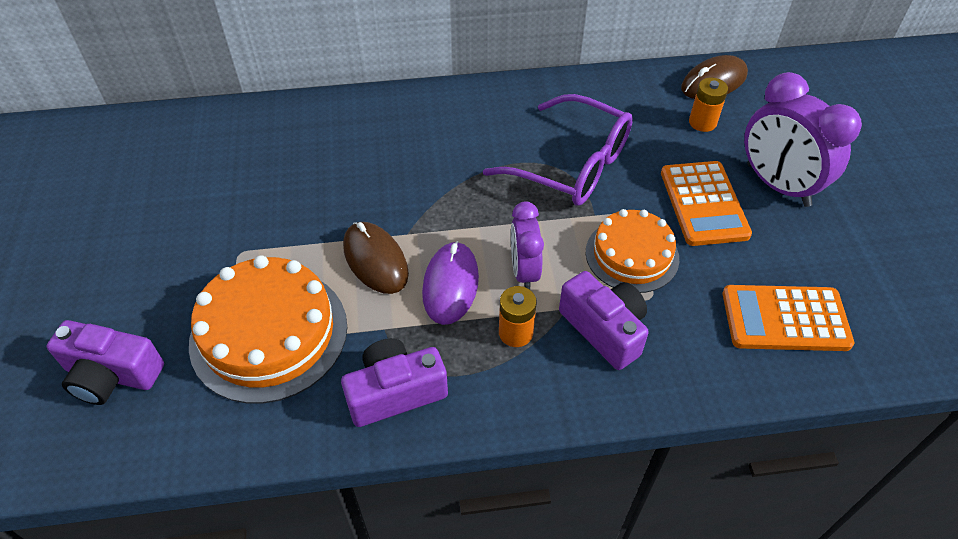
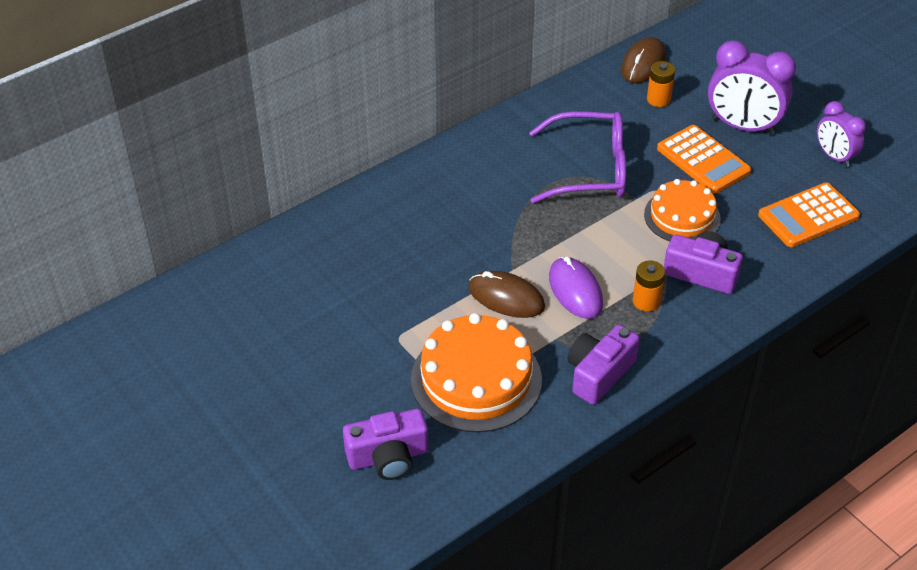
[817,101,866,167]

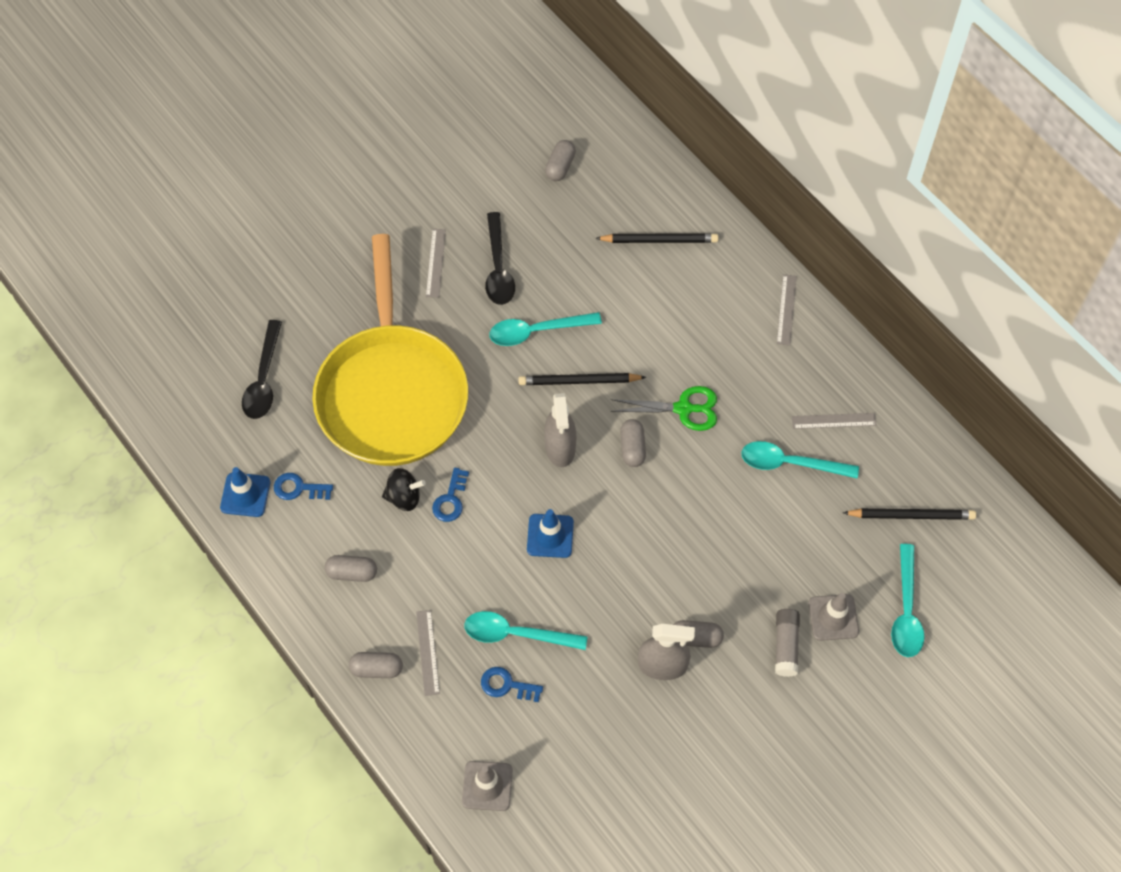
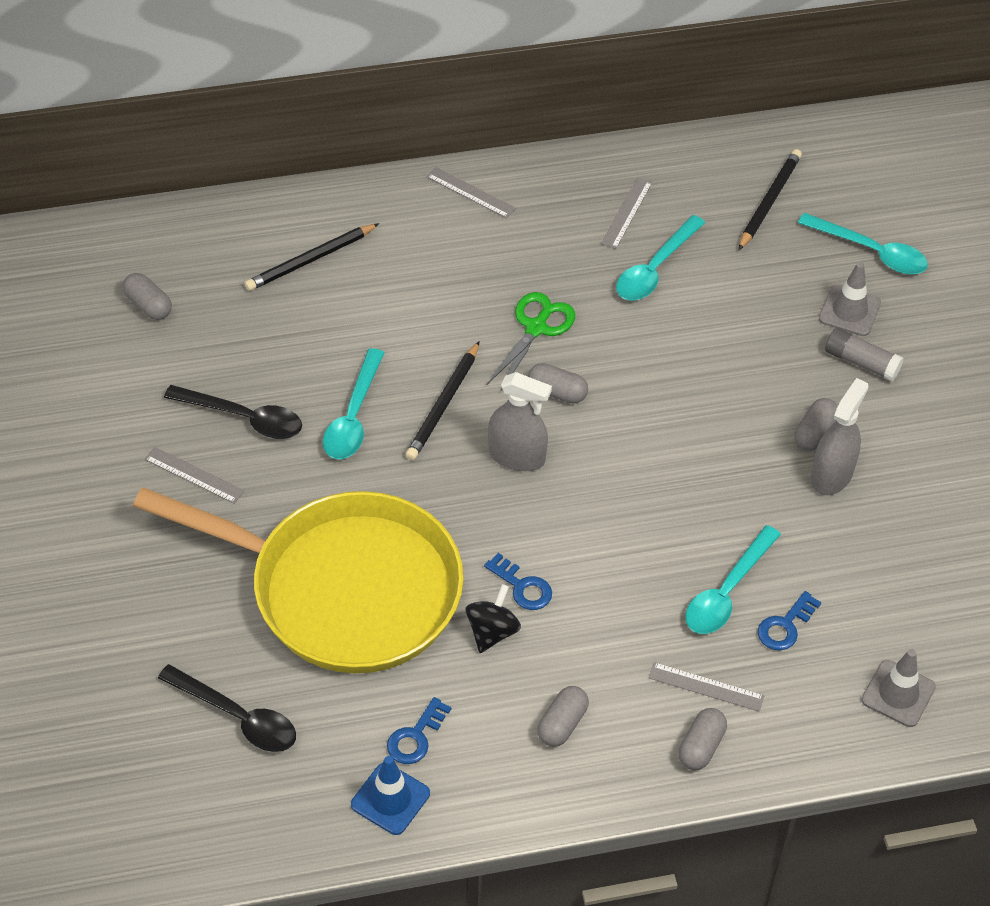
[245,223,379,291]
[527,509,574,558] (first image)

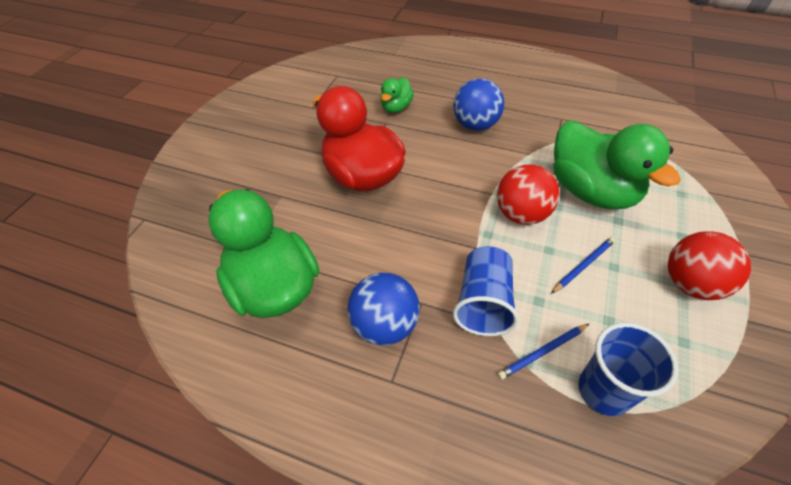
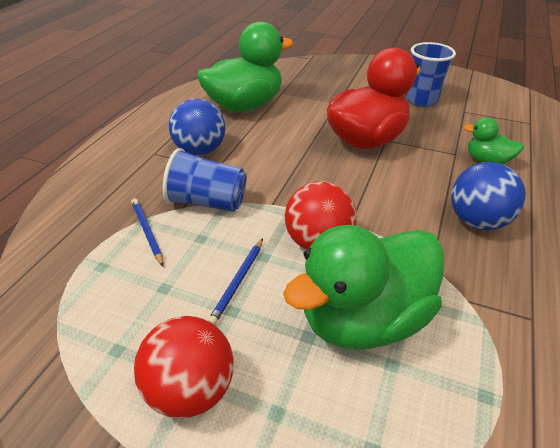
[208,239,263,325]
[406,42,456,107]

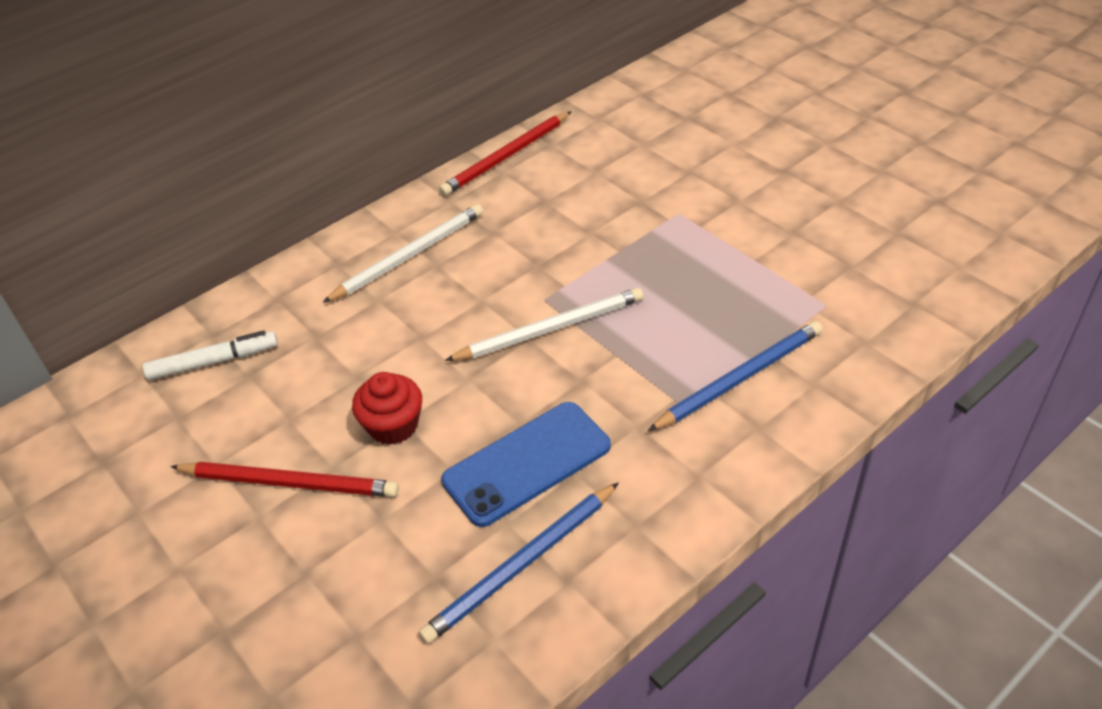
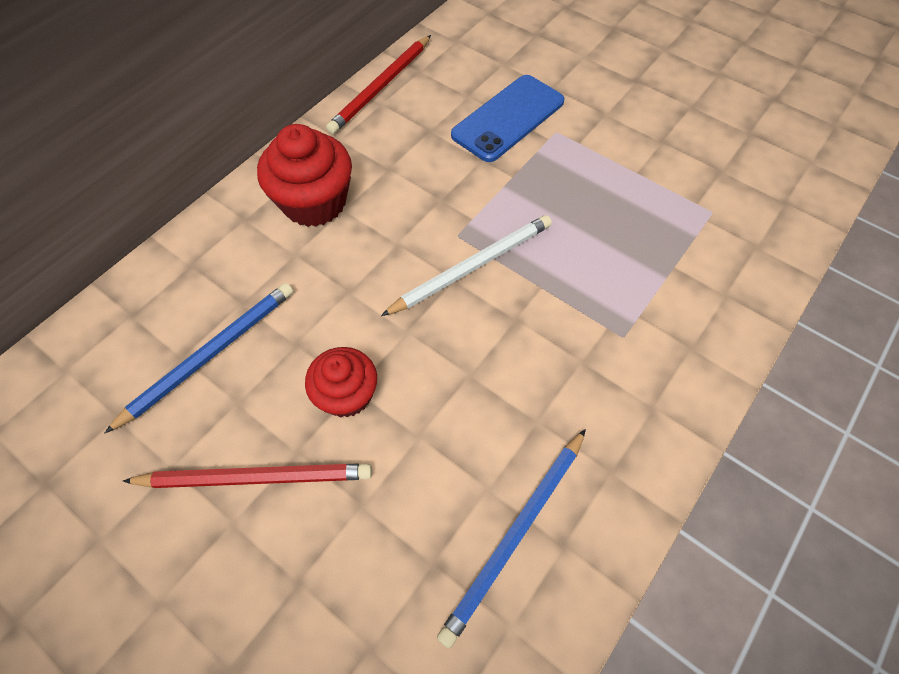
[104,283,293,434]
[257,124,352,227]
[451,75,564,162]
[143,330,278,380] (first image)

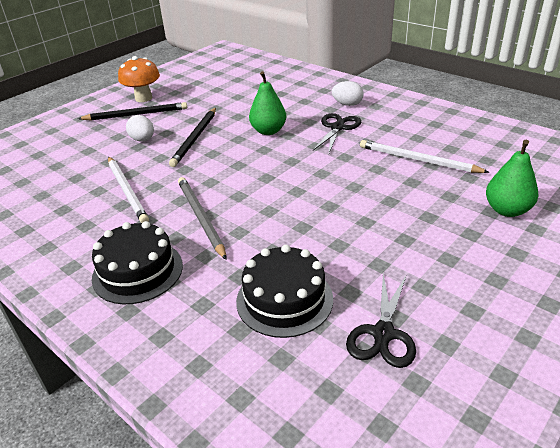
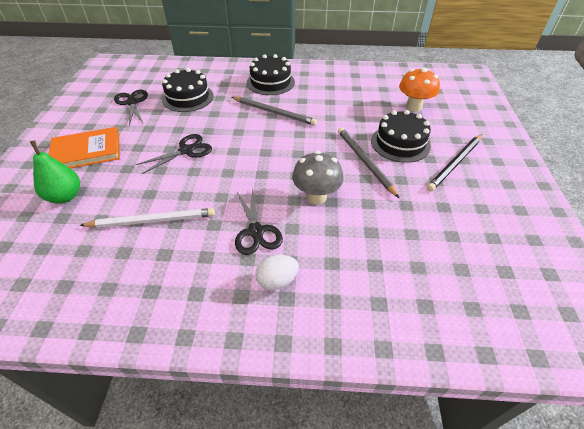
[49,127,120,169]
[135,134,212,174]
[292,151,343,205]
[338,128,399,198]
[371,110,431,163]
[399,68,440,112]
[108,157,149,223] (first image)

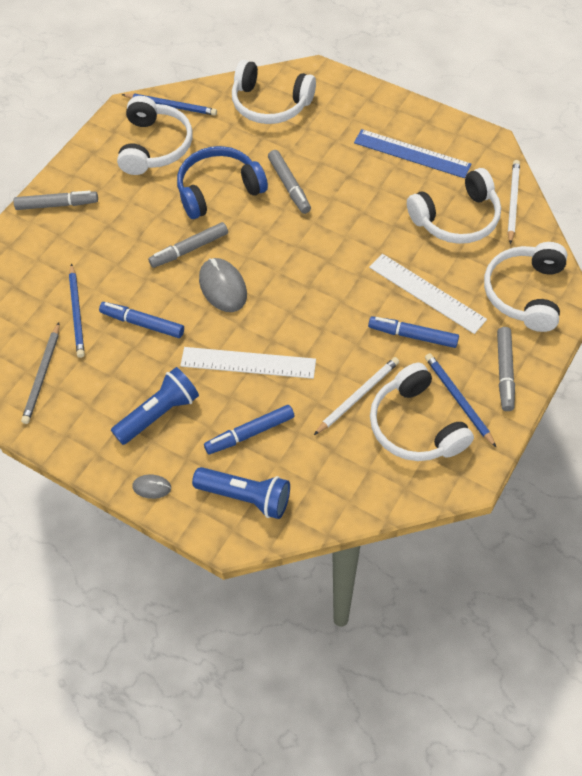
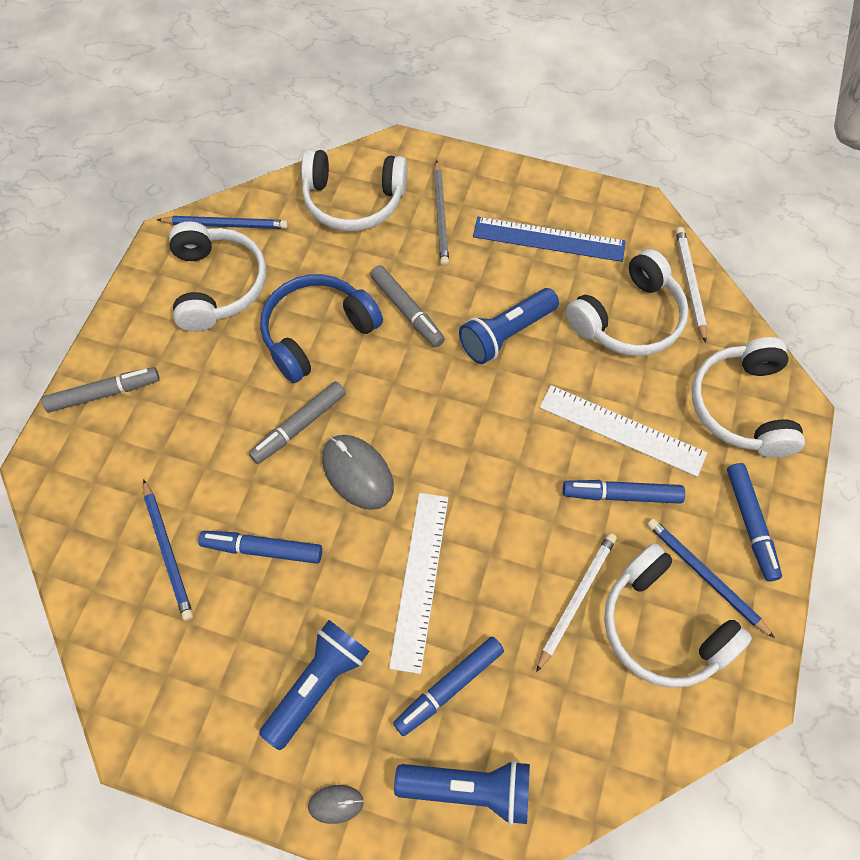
[389,493,448,674]
[434,160,449,266]
[459,288,559,364]
[727,463,782,582]

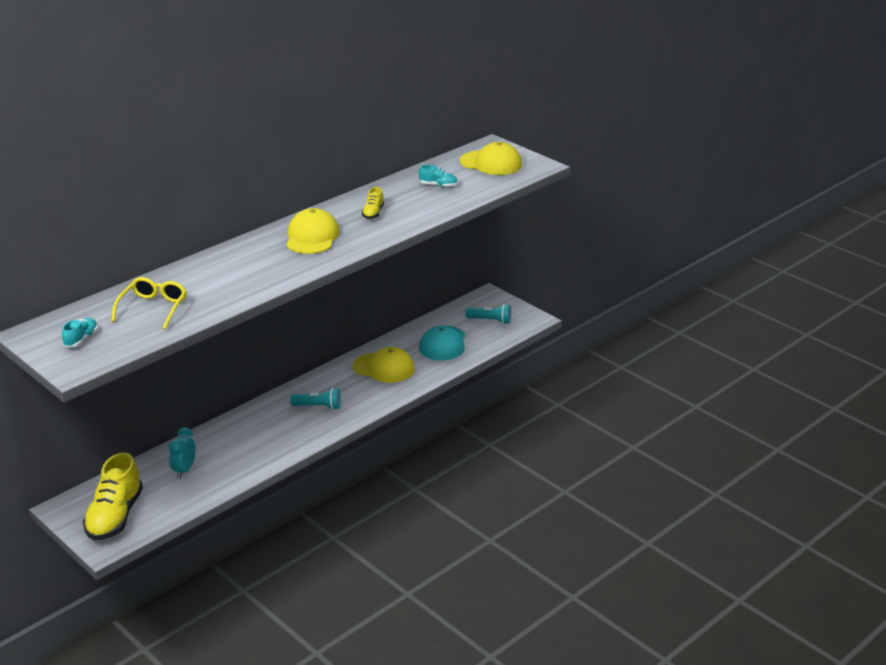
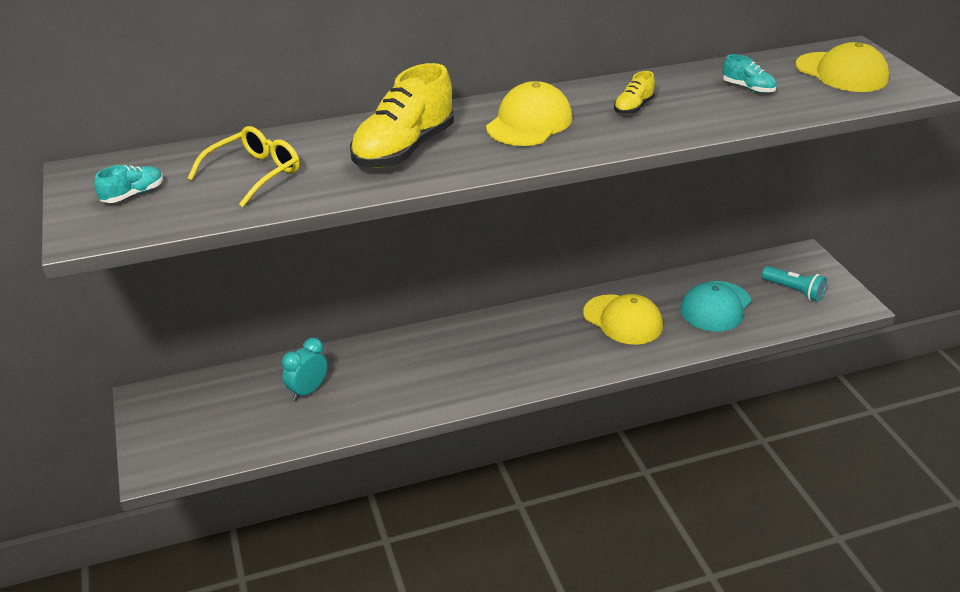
[350,63,454,168]
[290,388,341,410] (first image)

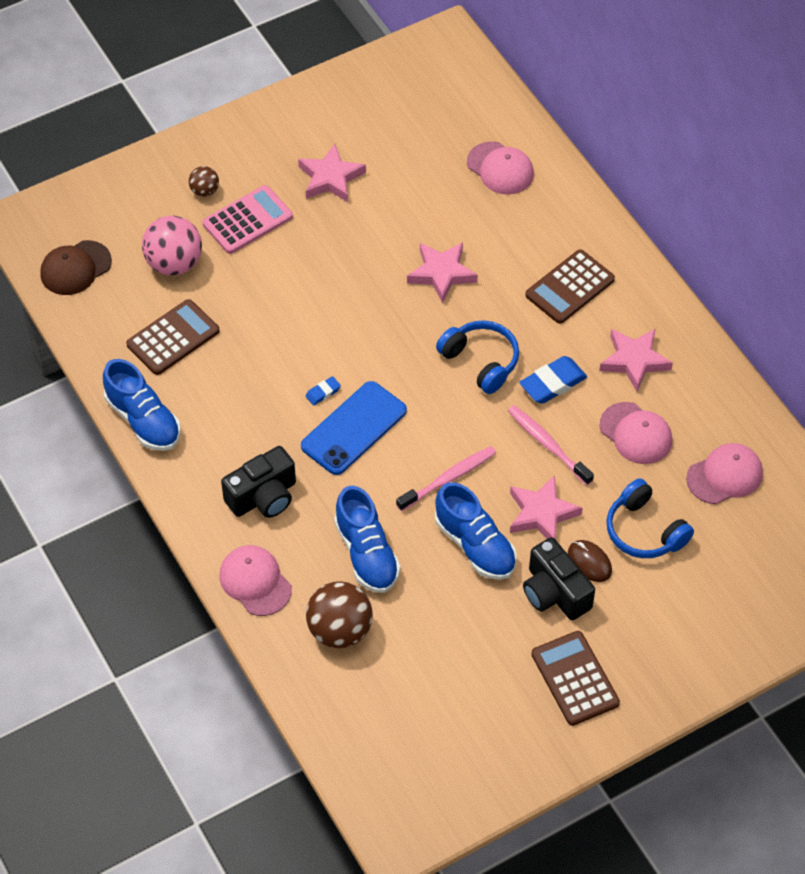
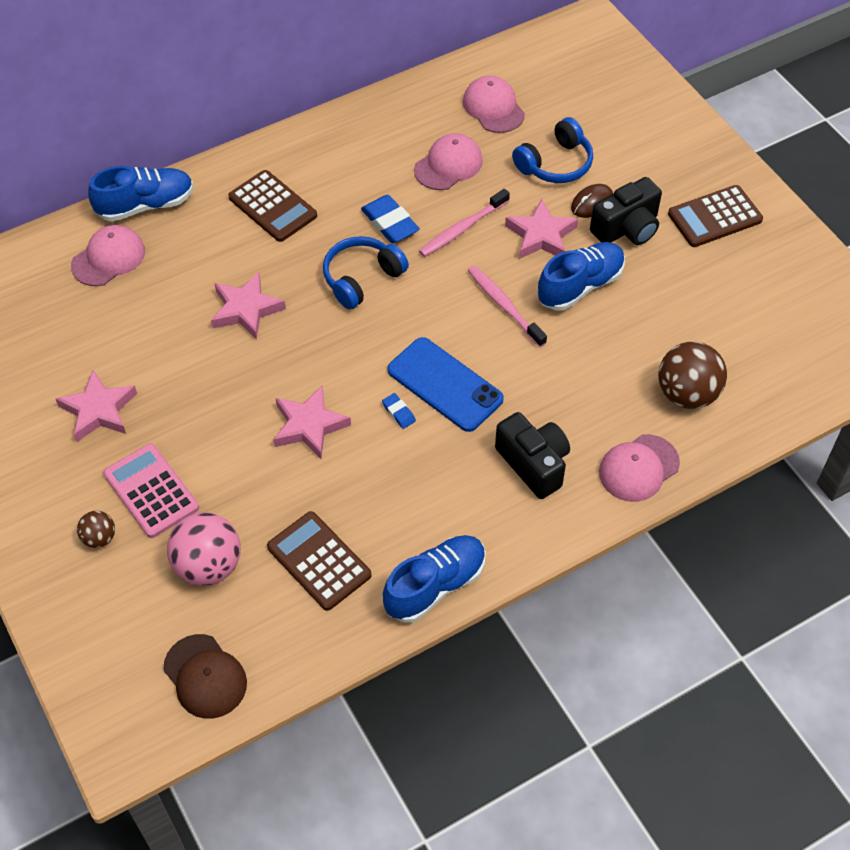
[88,166,194,222]
[273,385,351,459]

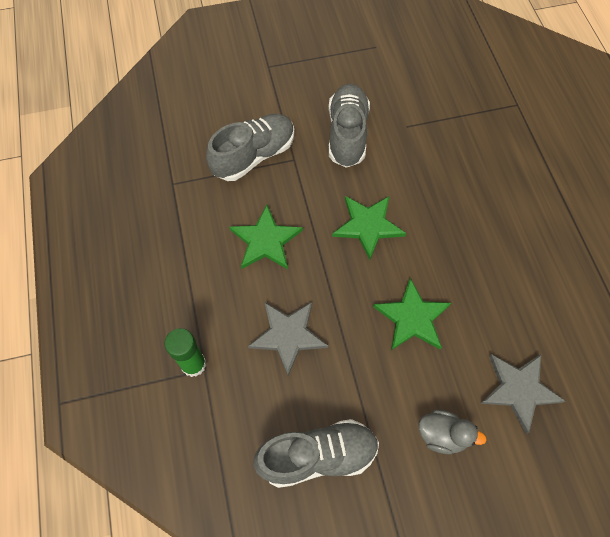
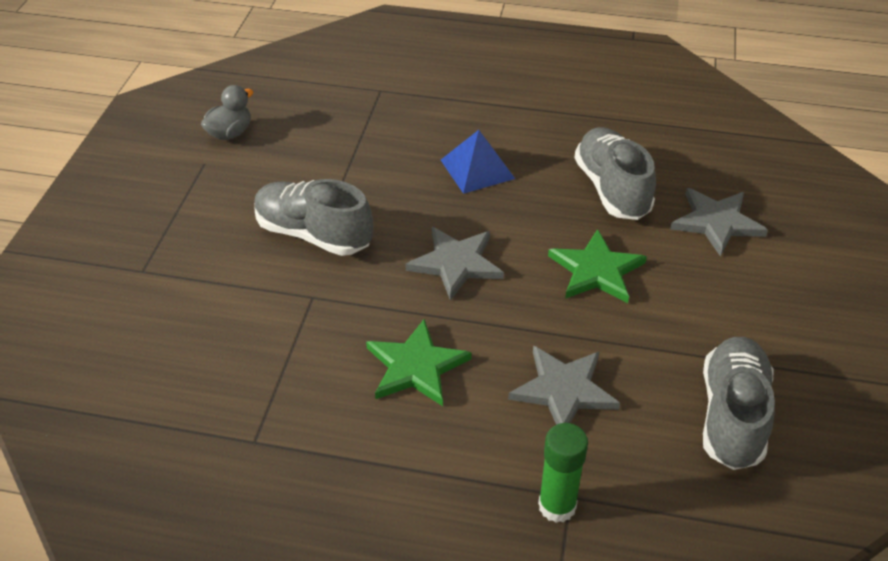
[201,85,253,140]
[406,227,504,301]
[441,130,515,194]
[574,127,656,220]

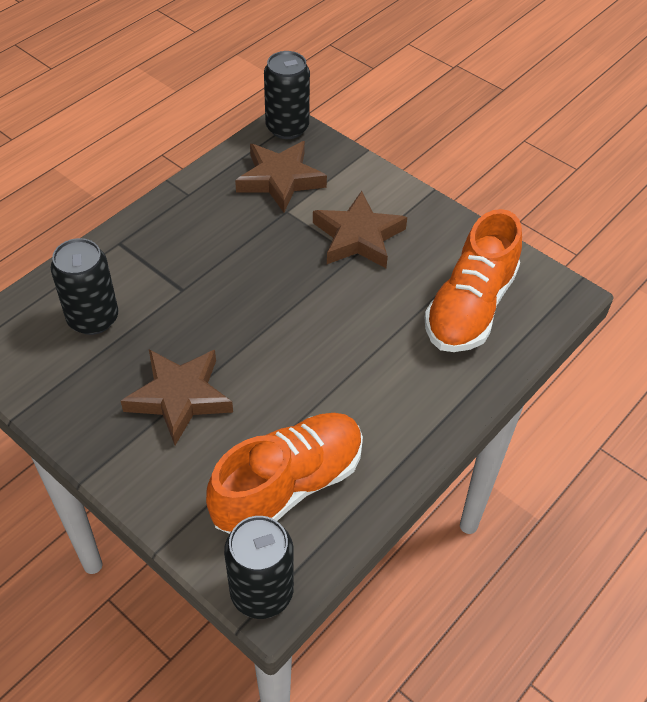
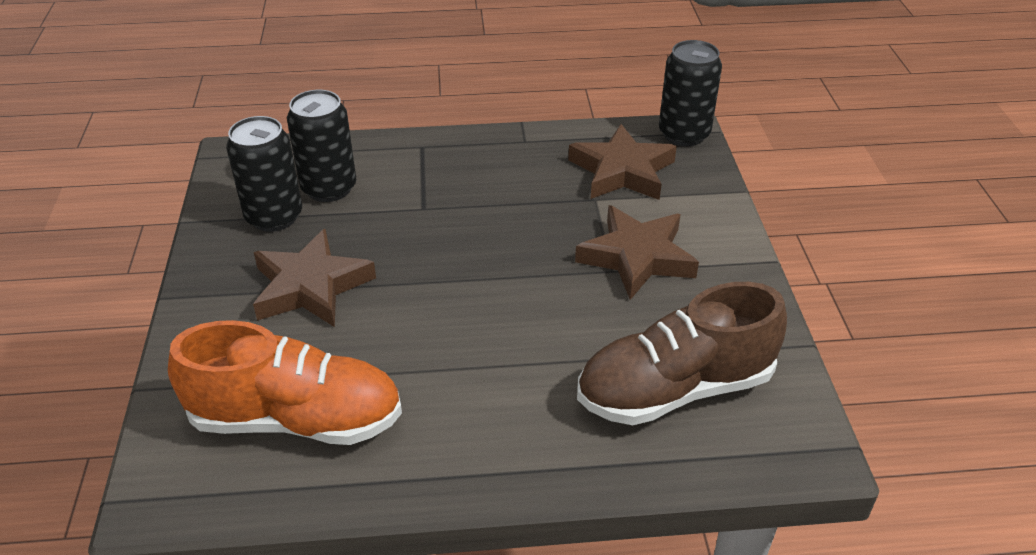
[226,116,302,232]
[577,282,787,425]

